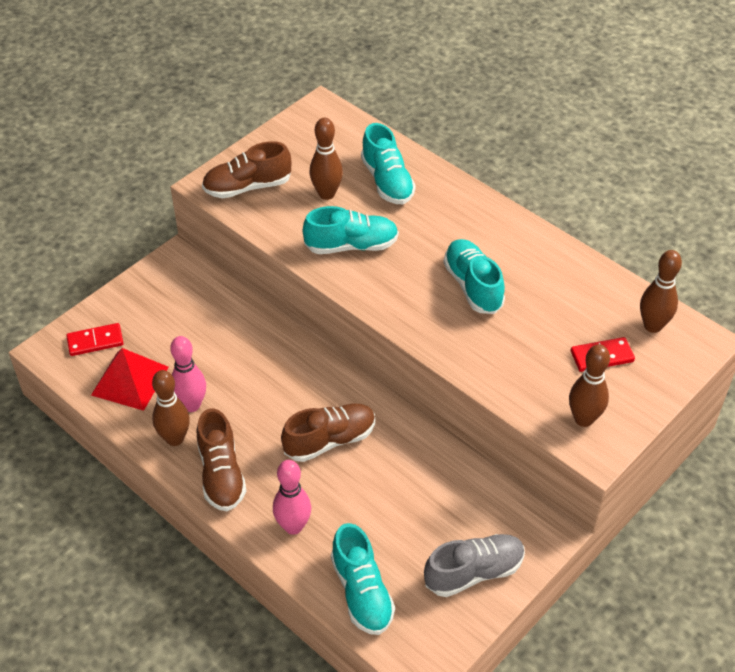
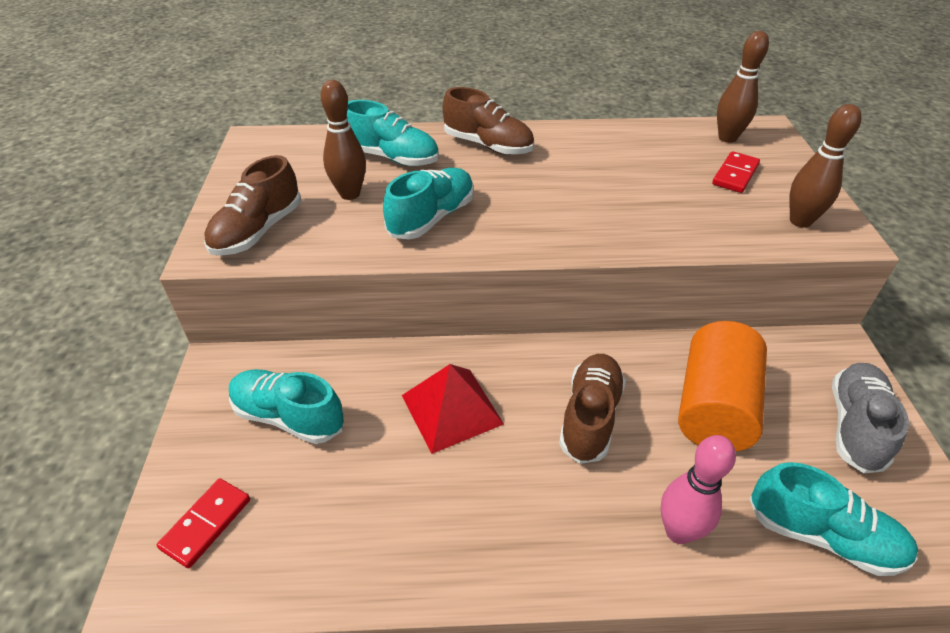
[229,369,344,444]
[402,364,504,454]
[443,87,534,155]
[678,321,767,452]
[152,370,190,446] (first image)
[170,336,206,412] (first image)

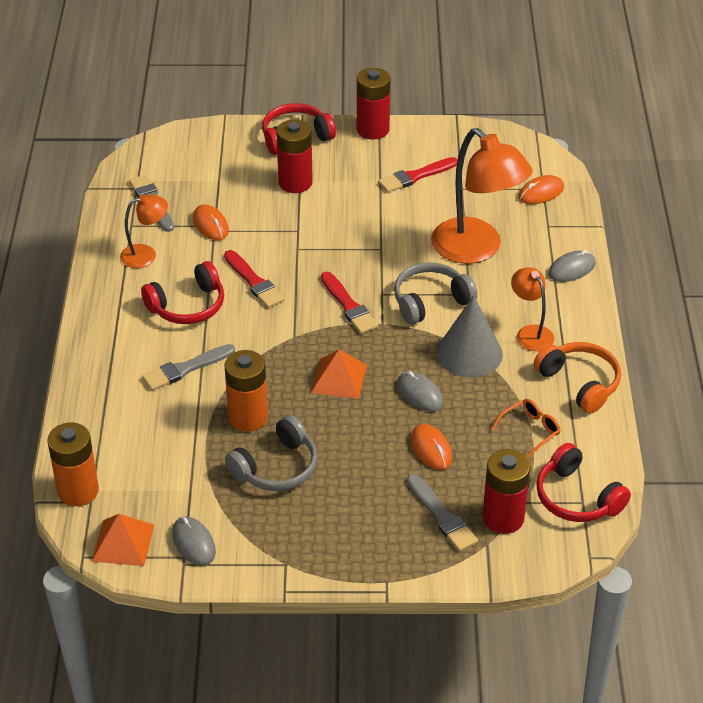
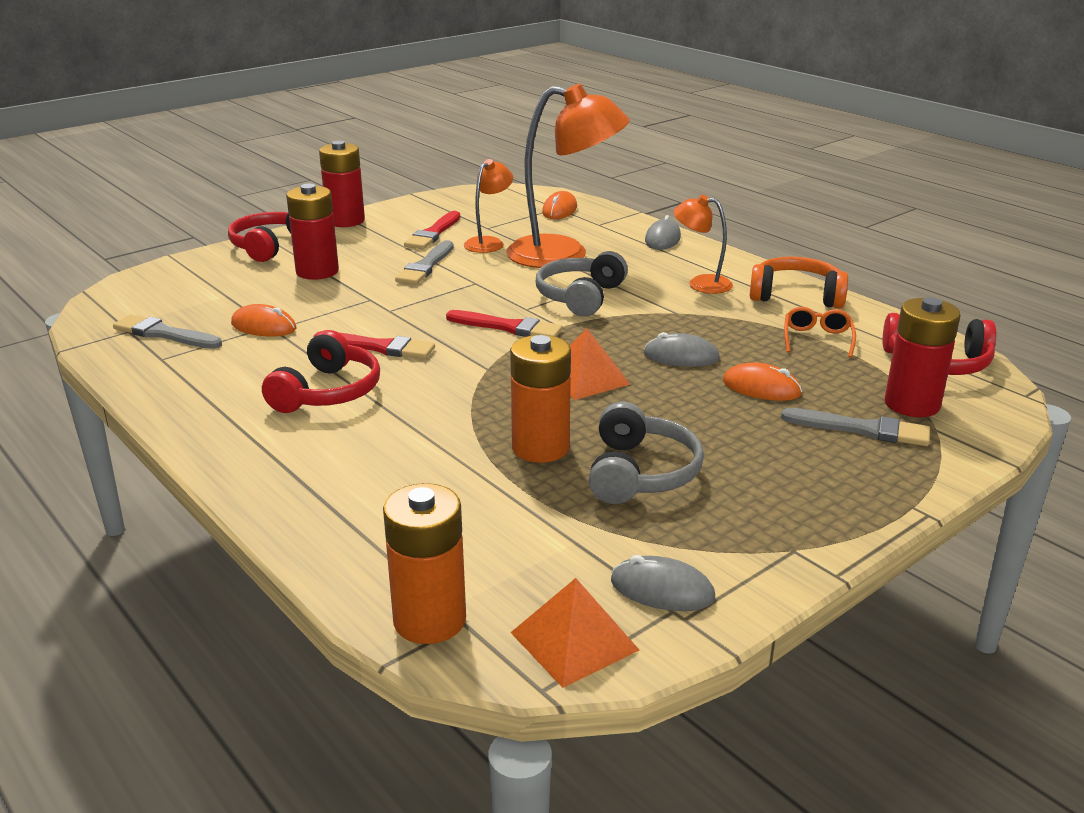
[395,240,454,285]
[464,159,513,253]
[437,295,503,377] (first image)

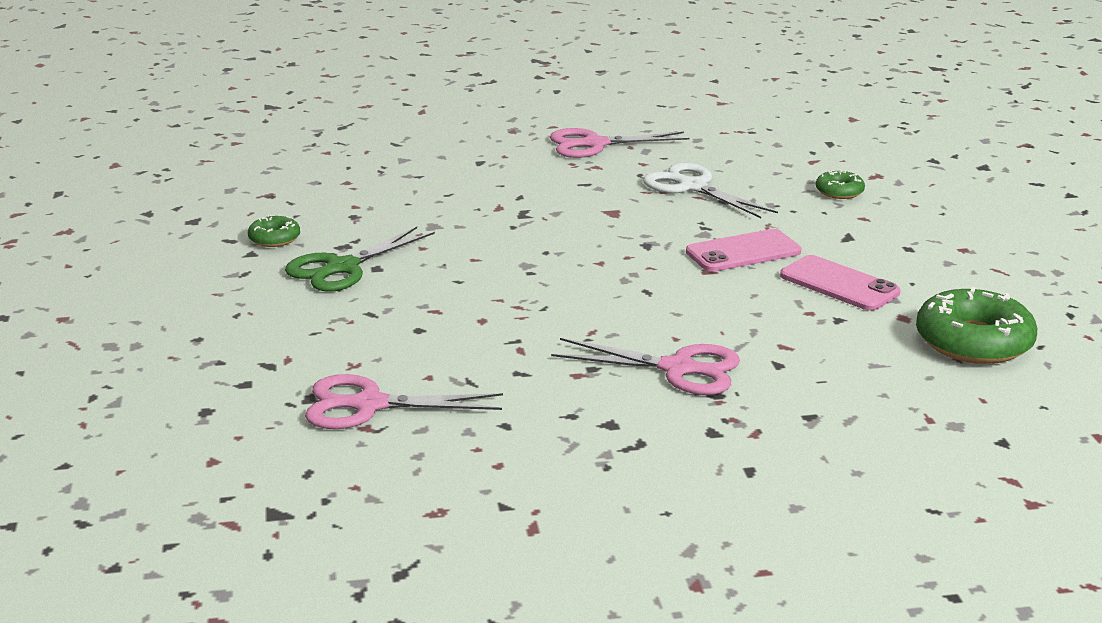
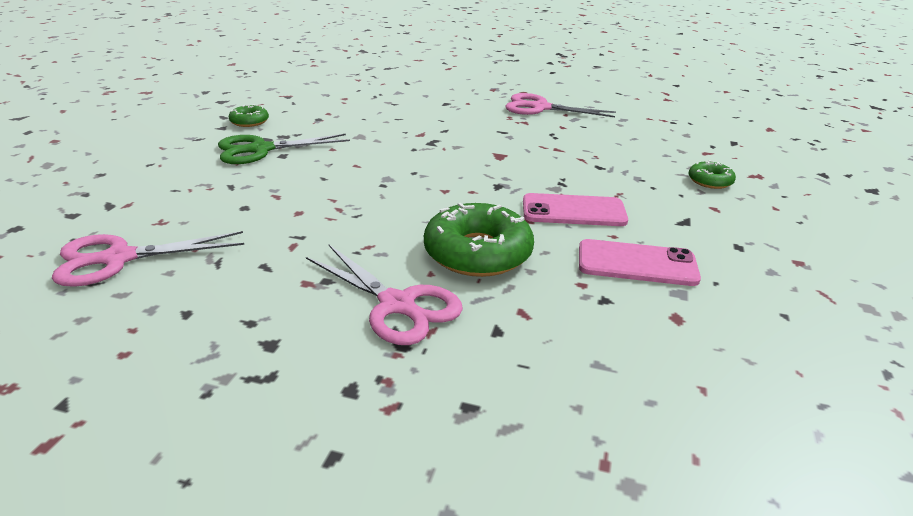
[52,231,244,287]
[424,203,534,277]
[579,239,701,286]
[643,163,778,218] (first image)

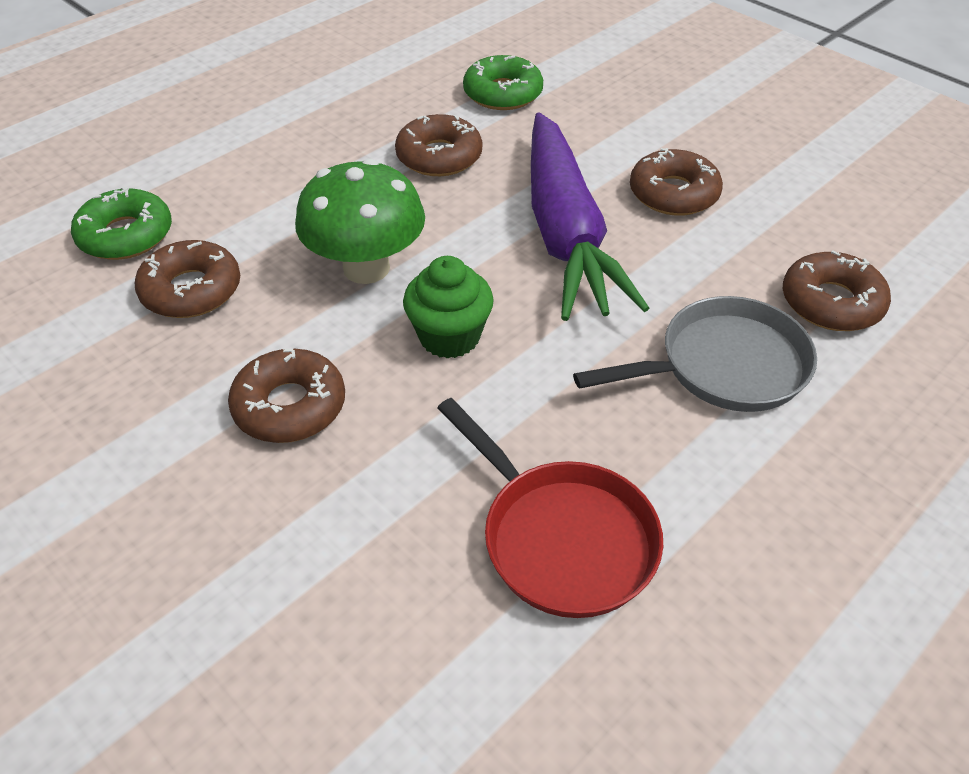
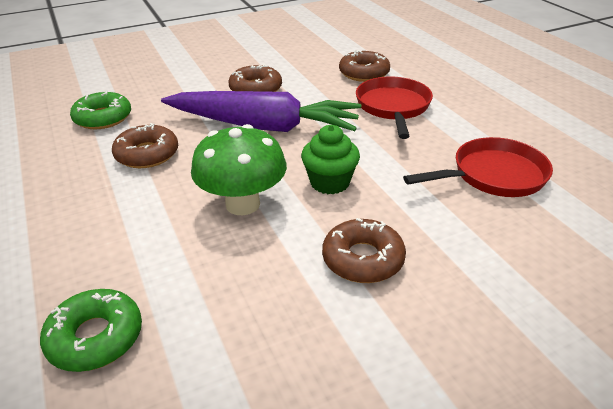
[356,76,433,139]
[135,240,240,318] (first image)

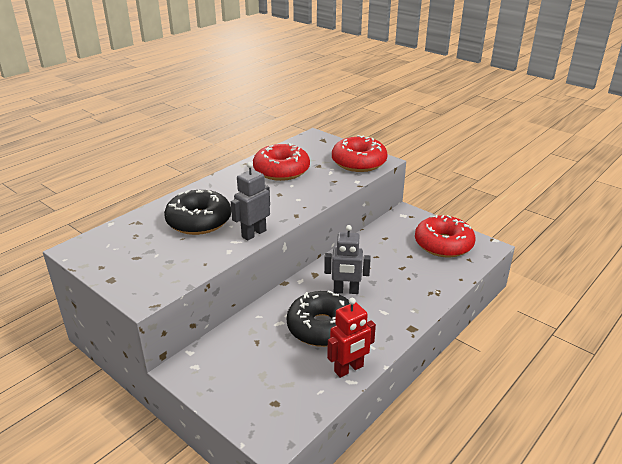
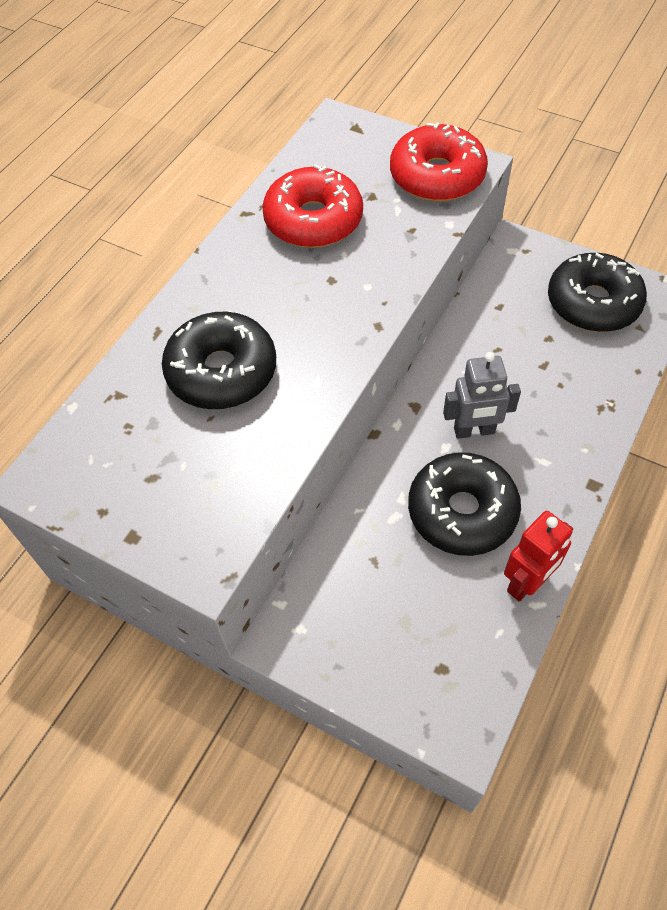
[548,253,647,332]
[231,162,270,241] (first image)

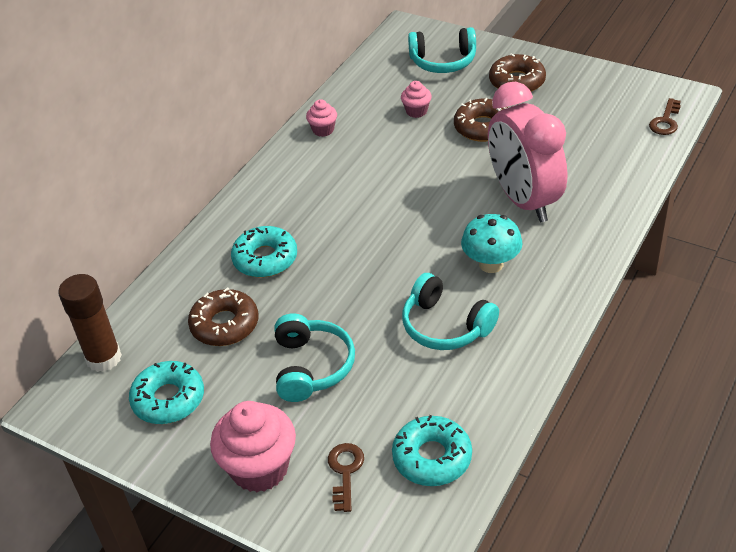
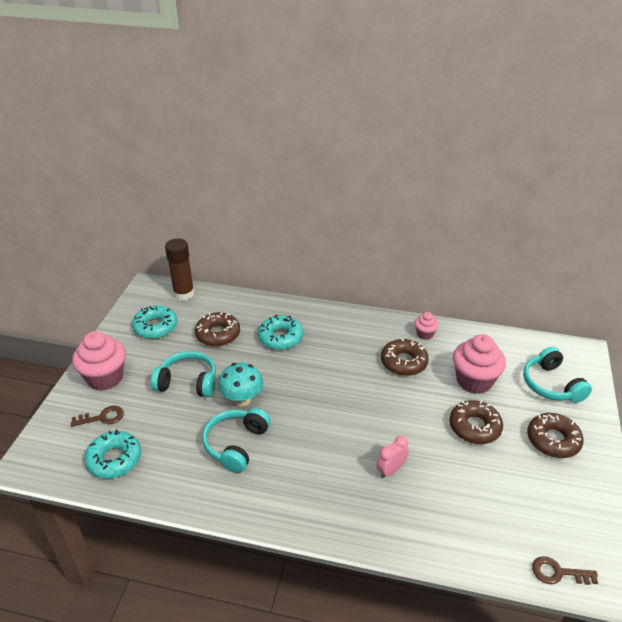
[151,351,216,397]
[218,363,263,406]
[376,436,409,478]
[381,338,429,376]
[453,334,506,394]

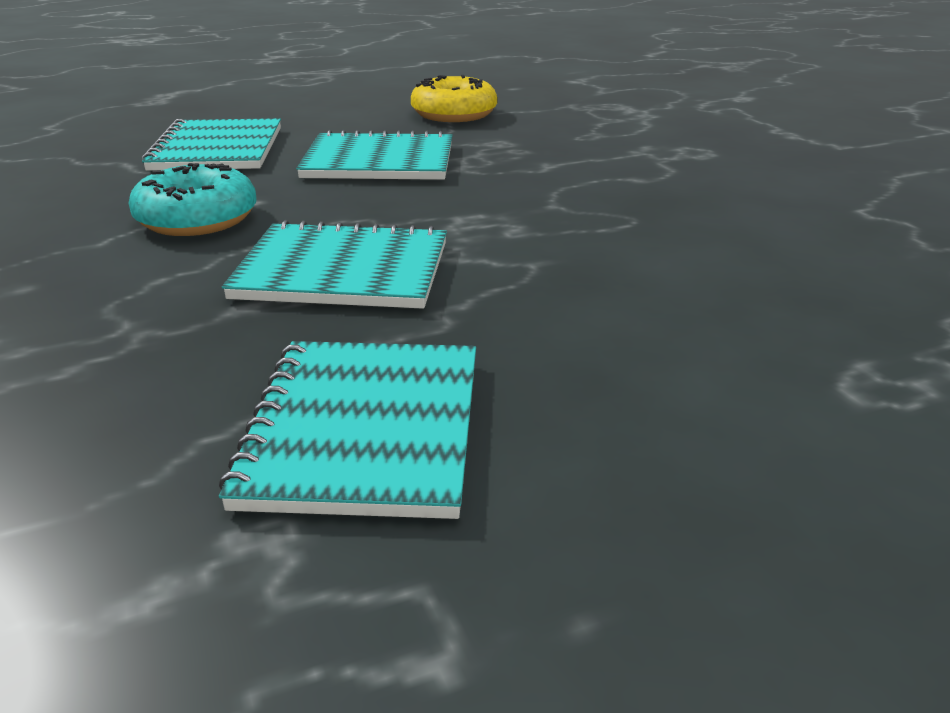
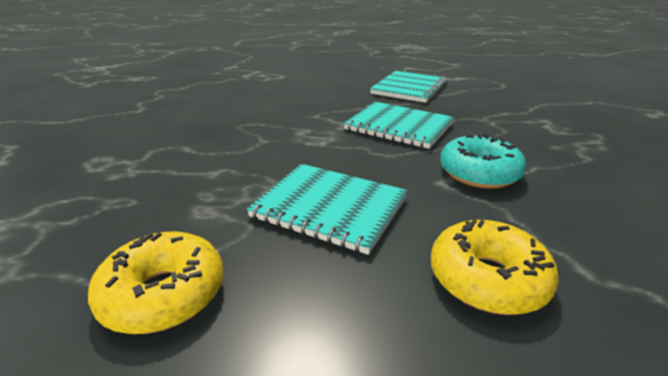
[431,220,559,315]

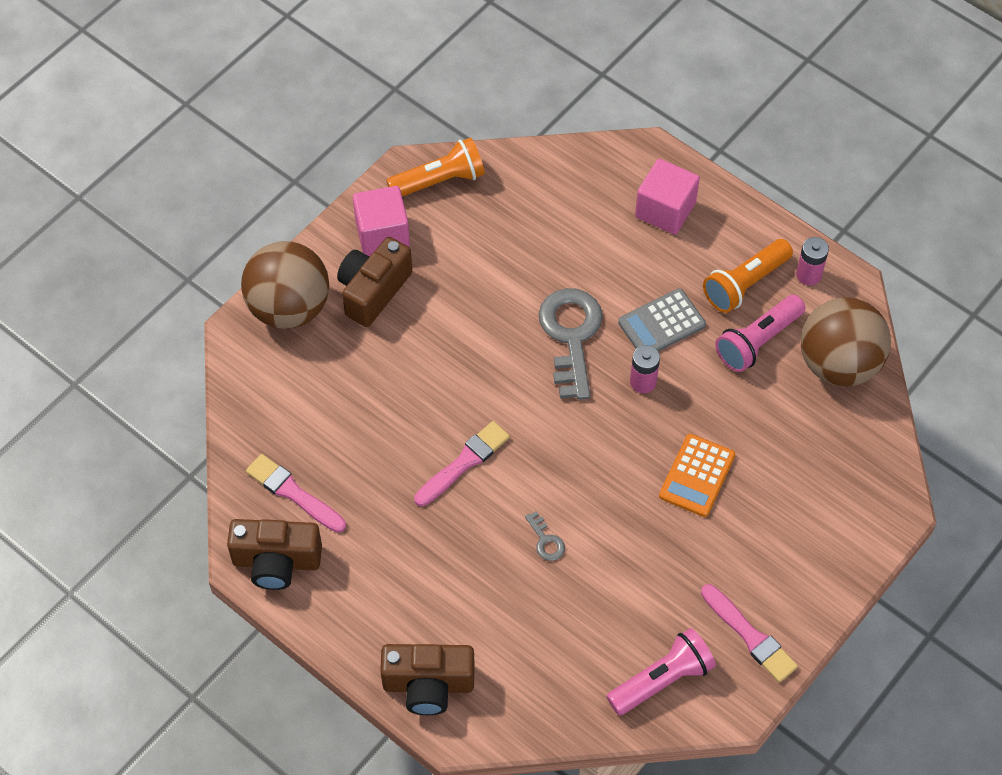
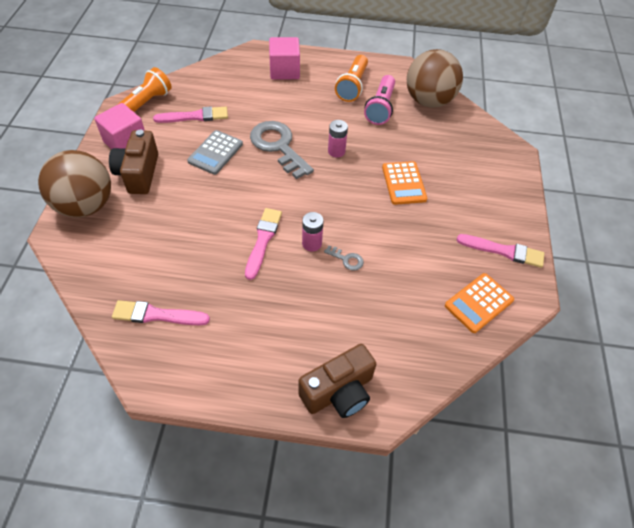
[153,106,228,123]
[187,130,243,175]
[302,212,323,252]
[445,273,514,333]
[227,519,322,590] (first image)

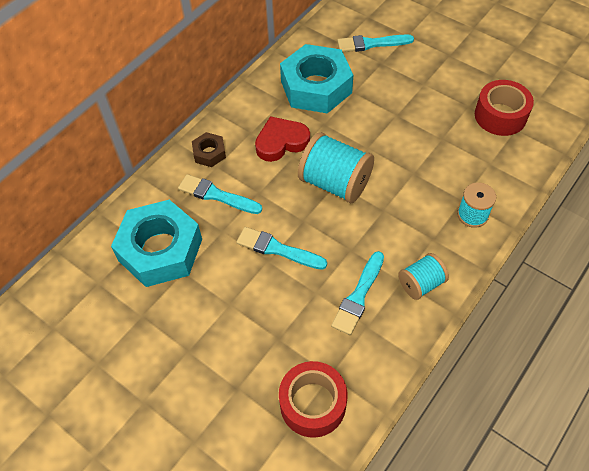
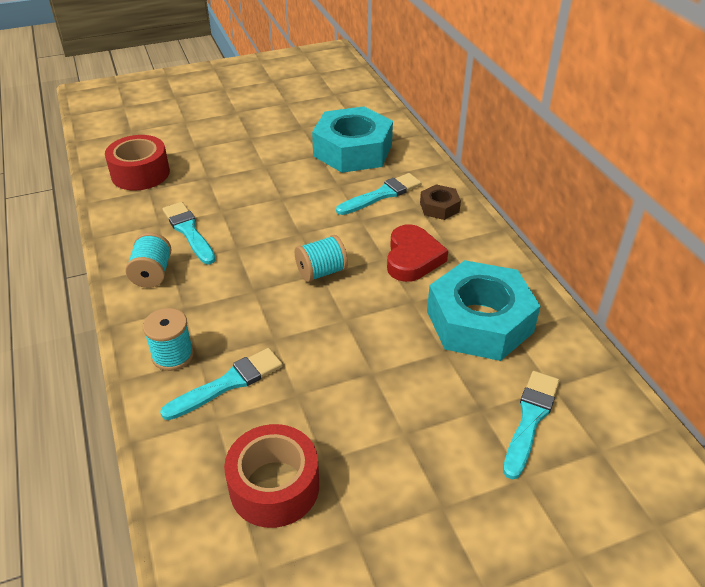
[160,348,283,420]
[295,235,348,282]

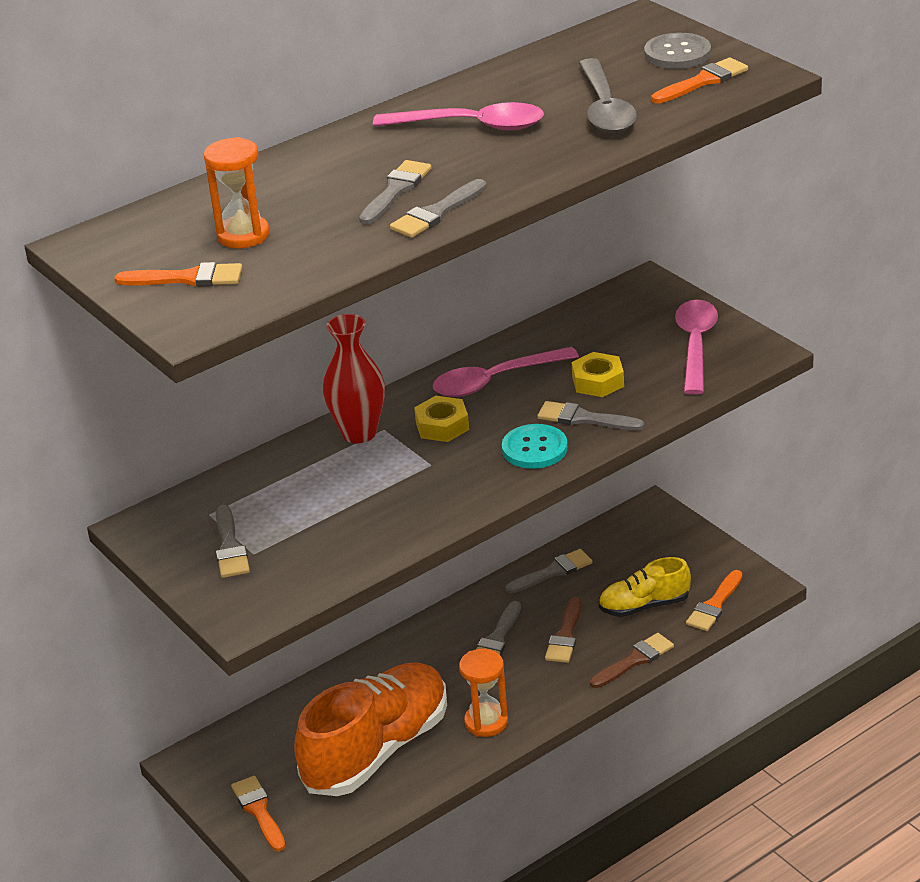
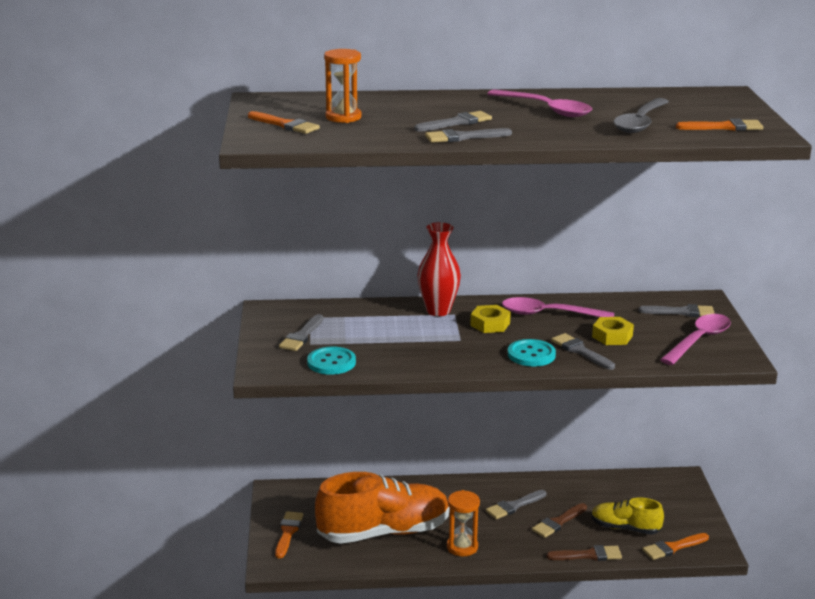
[307,347,356,375]
[638,304,715,317]
[644,33,711,69] (first image)

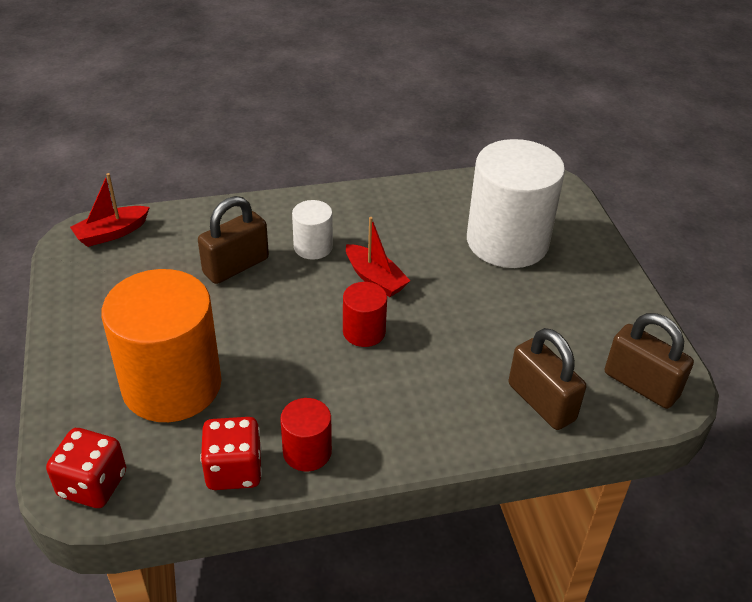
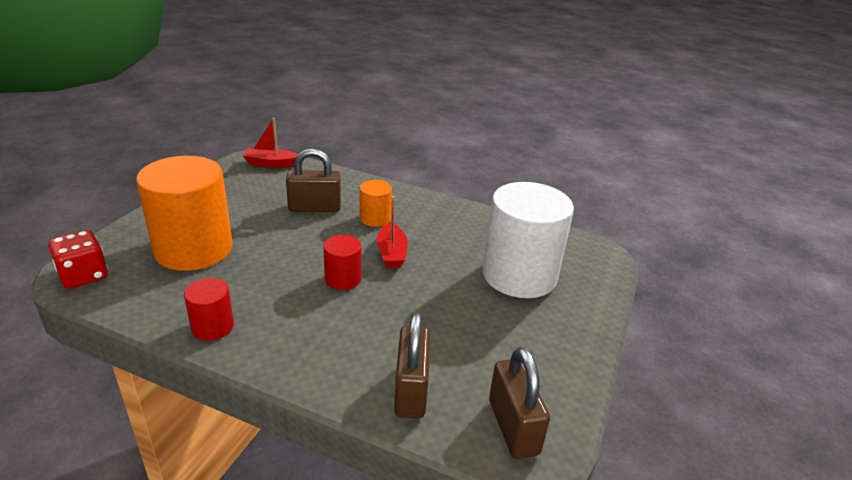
[360,180,392,227]
[200,417,262,490] (first image)

